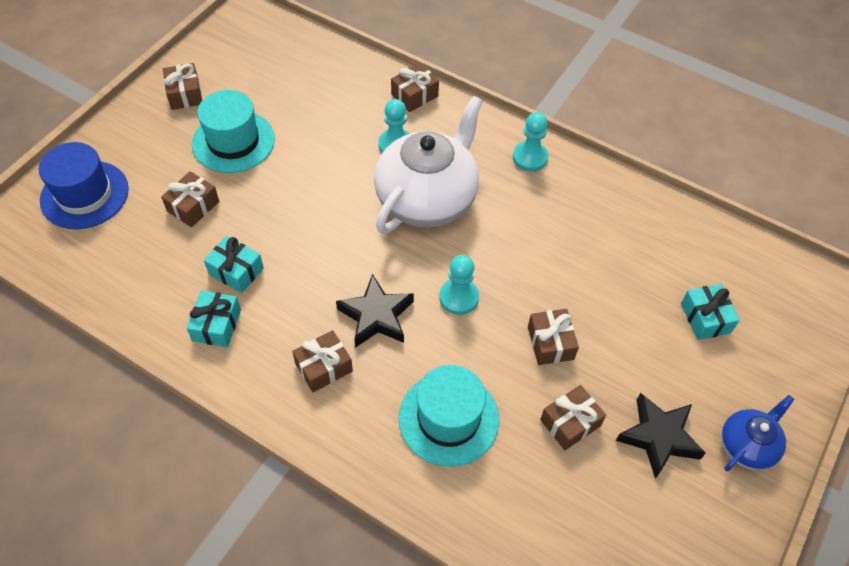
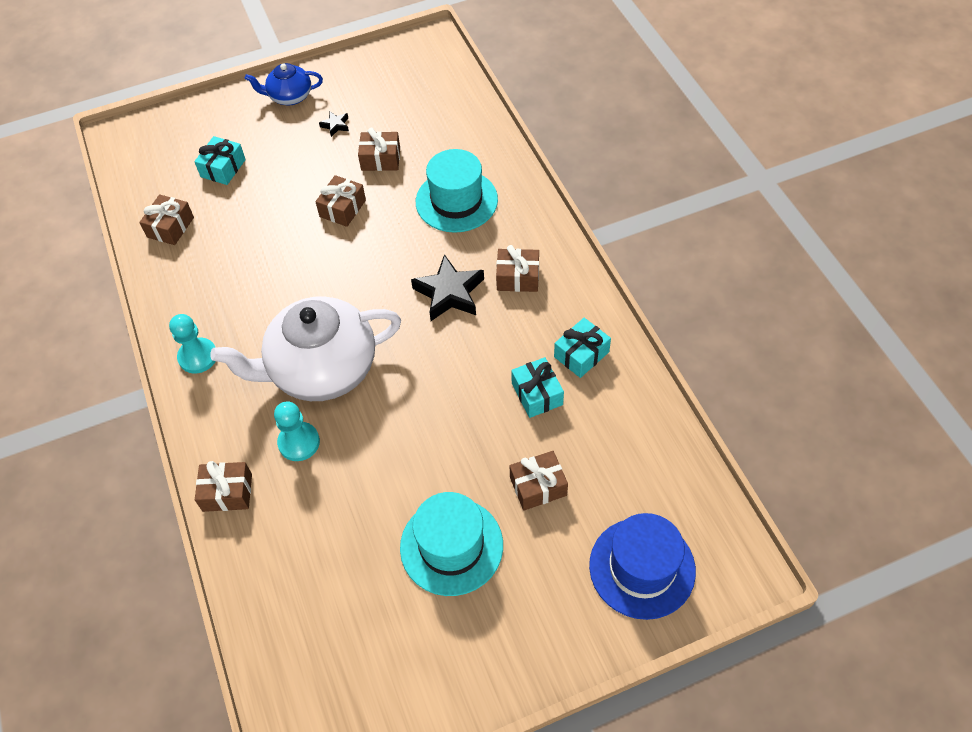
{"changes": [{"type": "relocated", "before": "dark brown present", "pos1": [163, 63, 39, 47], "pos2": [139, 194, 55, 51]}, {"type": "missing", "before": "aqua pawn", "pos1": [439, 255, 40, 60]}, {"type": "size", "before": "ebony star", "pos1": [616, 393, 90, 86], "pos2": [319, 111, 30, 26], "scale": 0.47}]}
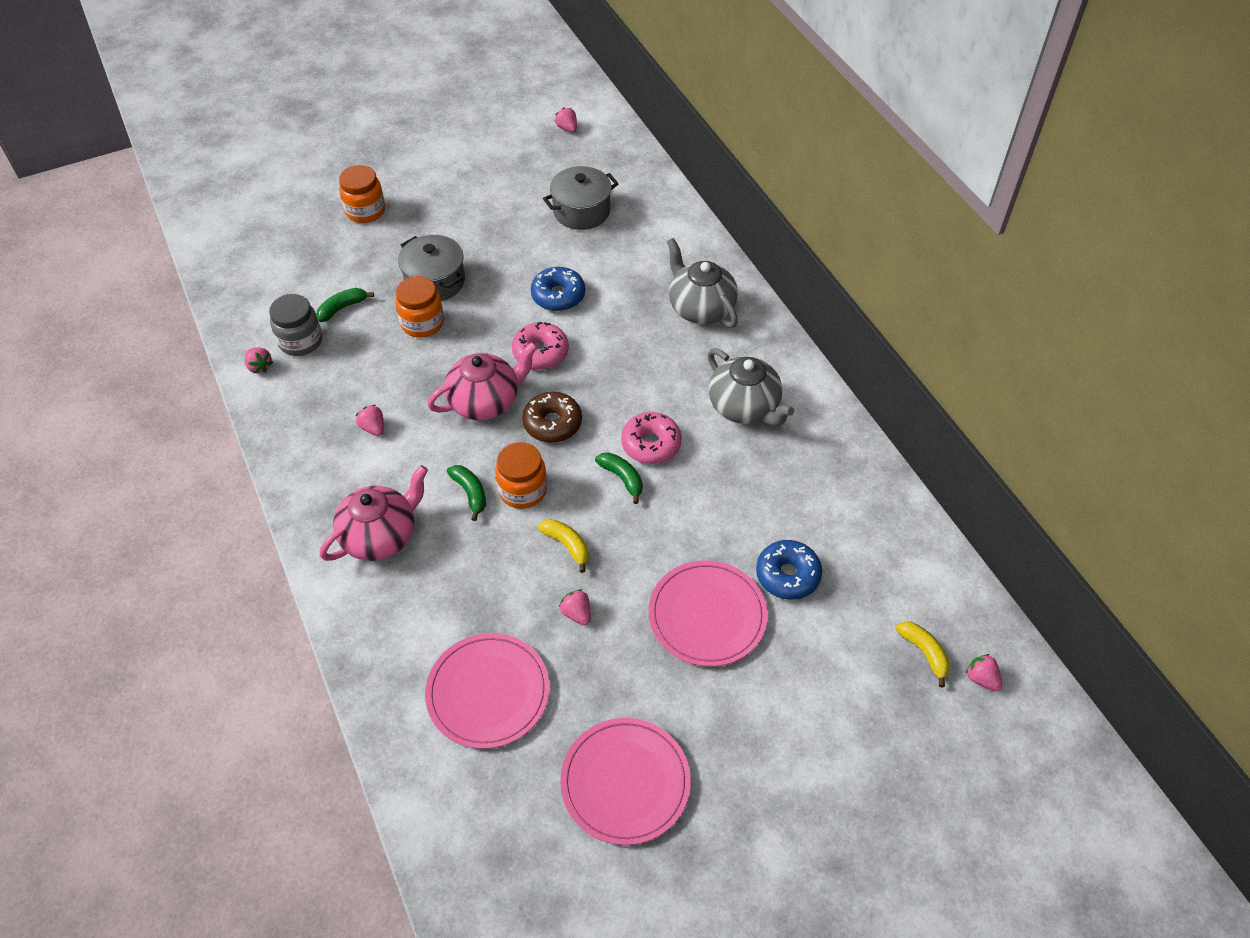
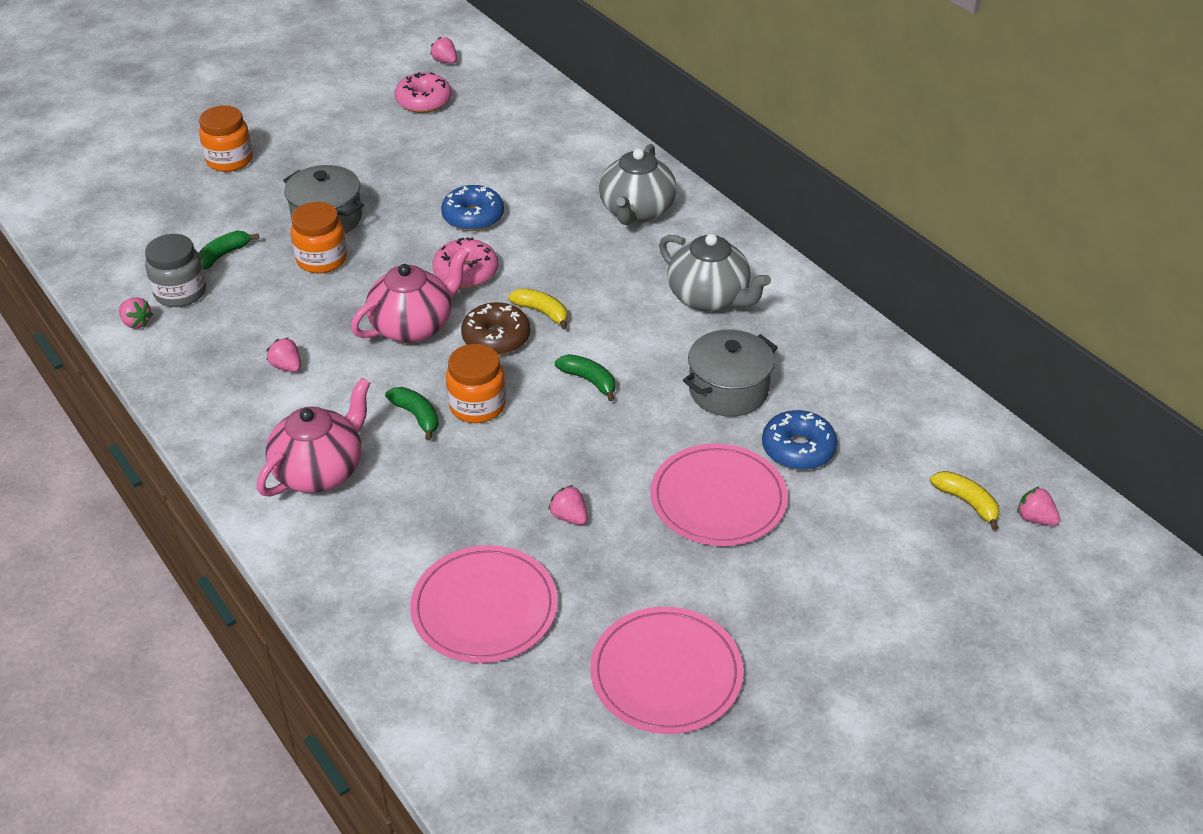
{"changes": [{"type": "relocated", "before": "golden banana fruit", "pos1": [538, 519, 51, 54], "pos2": [508, 288, 60, 41]}, {"type": "relocated", "before": "grey pot", "pos1": [543, 166, 76, 64], "pos2": [683, 329, 95, 88]}, {"type": "relocated", "before": "rosy glazed donut", "pos1": [621, 412, 61, 52], "pos2": [395, 72, 57, 41]}, {"type": "spun", "before": "grey tea pot", "pos1": [667, 238, 71, 90], "pos2": [599, 144, 78, 81], "turn": -120}]}
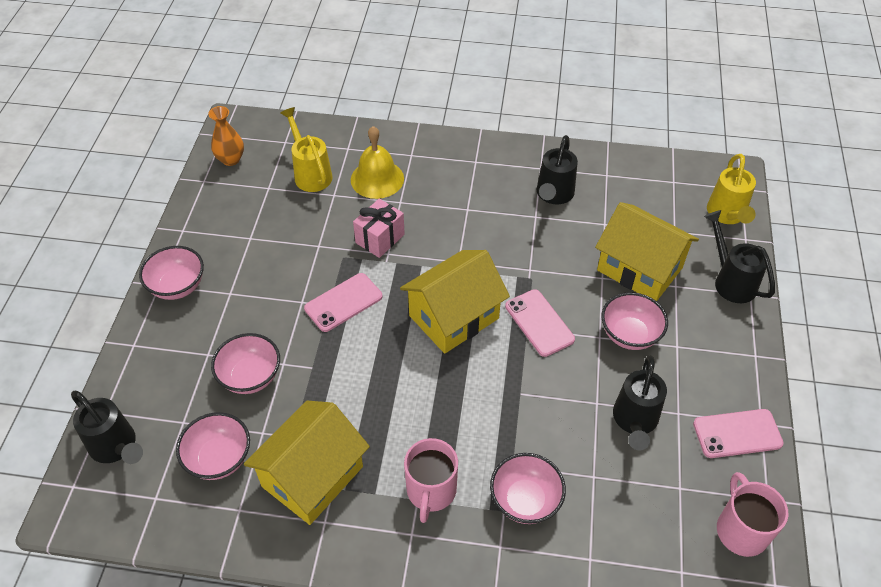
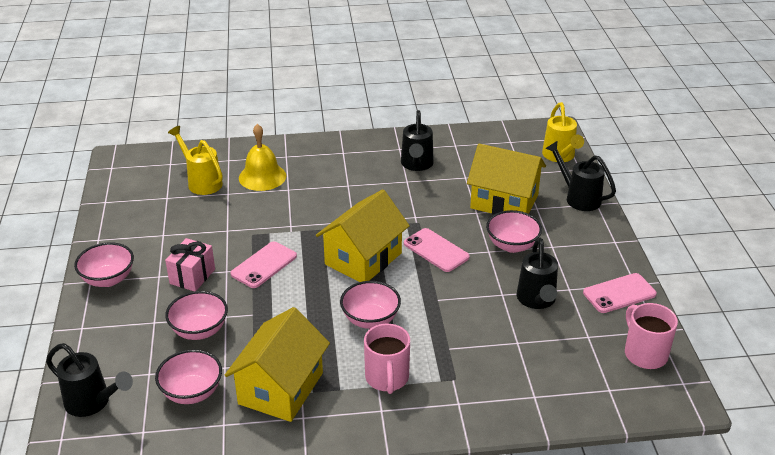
{"changes": [{"type": "missing", "before": "bright orange flower vase", "pos1": [208, 106, 36, 60]}, {"type": "relocated", "before": "rosy present", "pos1": [353, 199, 52, 59], "pos2": [165, 238, 50, 53]}, {"type": "relocated", "before": "rosy bowl", "pos1": [490, 453, 76, 71], "pos2": [340, 281, 61, 48]}]}
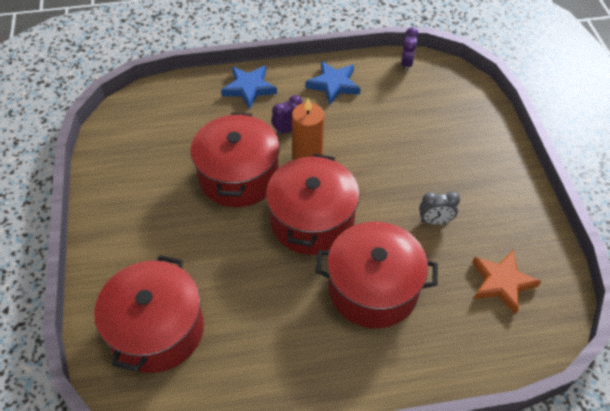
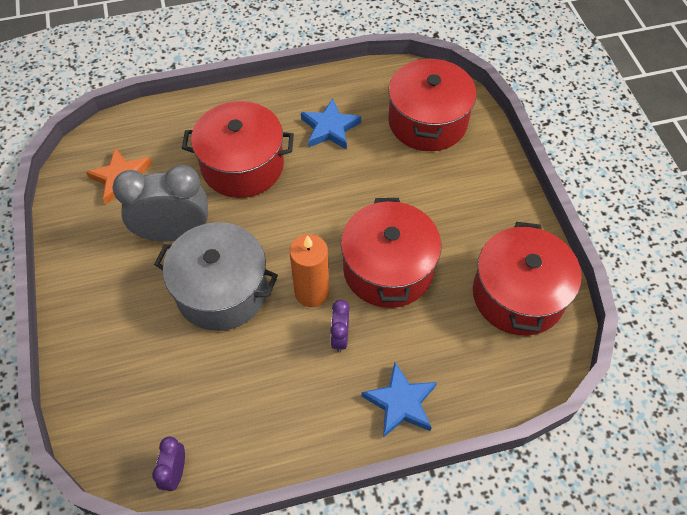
{"changes": [{"type": "relocated", "before": "crimson pot", "pos1": [266, 154, 94, 101], "pos2": [473, 222, 109, 114]}, {"type": "spun", "before": "violet clock", "pos1": [271, 95, 31, 41], "pos2": [330, 300, 20, 53], "turn": 135}, {"type": "relocated", "before": "blue star", "pos1": [306, 61, 55, 44], "pos2": [301, 99, 60, 51]}, {"type": "size", "before": "grey clock", "pos1": [419, 191, 41, 34], "pos2": [112, 165, 96, 77], "scale": 2.09}, {"type": "appeared", "after": "grey pot", "pos2": [154, 222, 124, 109]}]}
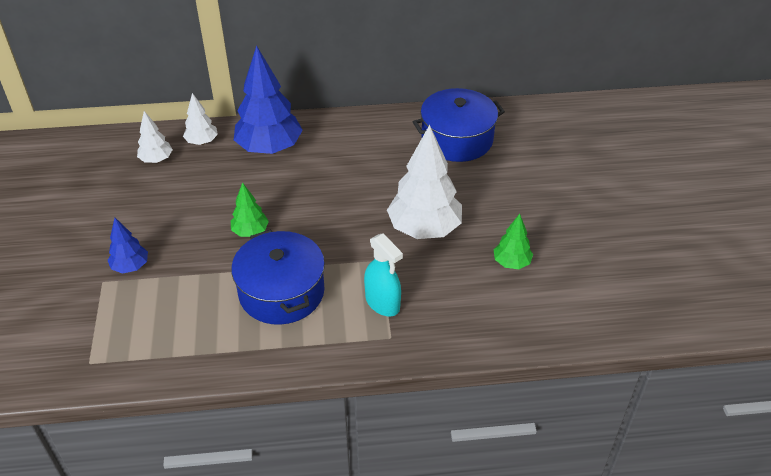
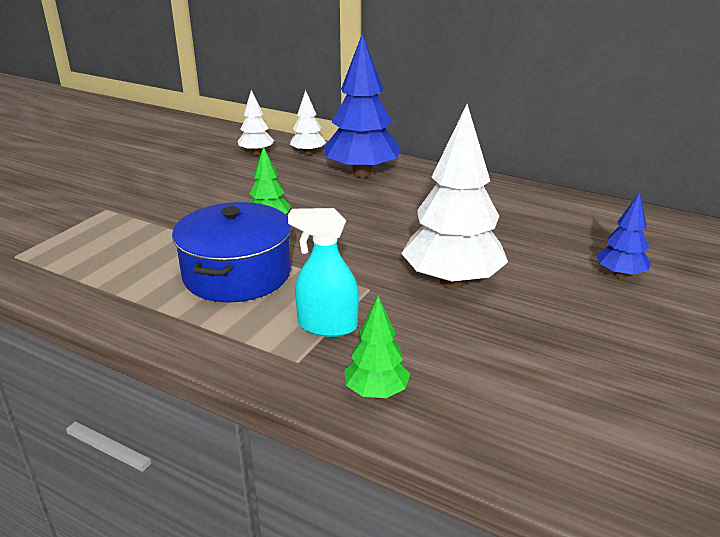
{"changes": [{"type": "relocated", "before": "blue toy tree", "pos1": [108, 218, 40, 56], "pos2": [597, 192, 54, 86]}, {"type": "spun", "before": "aqua spray bottle", "pos1": [364, 233, 39, 84], "pos2": [288, 208, 71, 129], "turn": 105}, {"type": "missing", "before": "blue pot", "pos1": [413, 88, 92, 74]}, {"type": "relocated", "before": "leaf-green toy tree", "pos1": [494, 214, 39, 55], "pos2": [344, 296, 66, 102]}]}
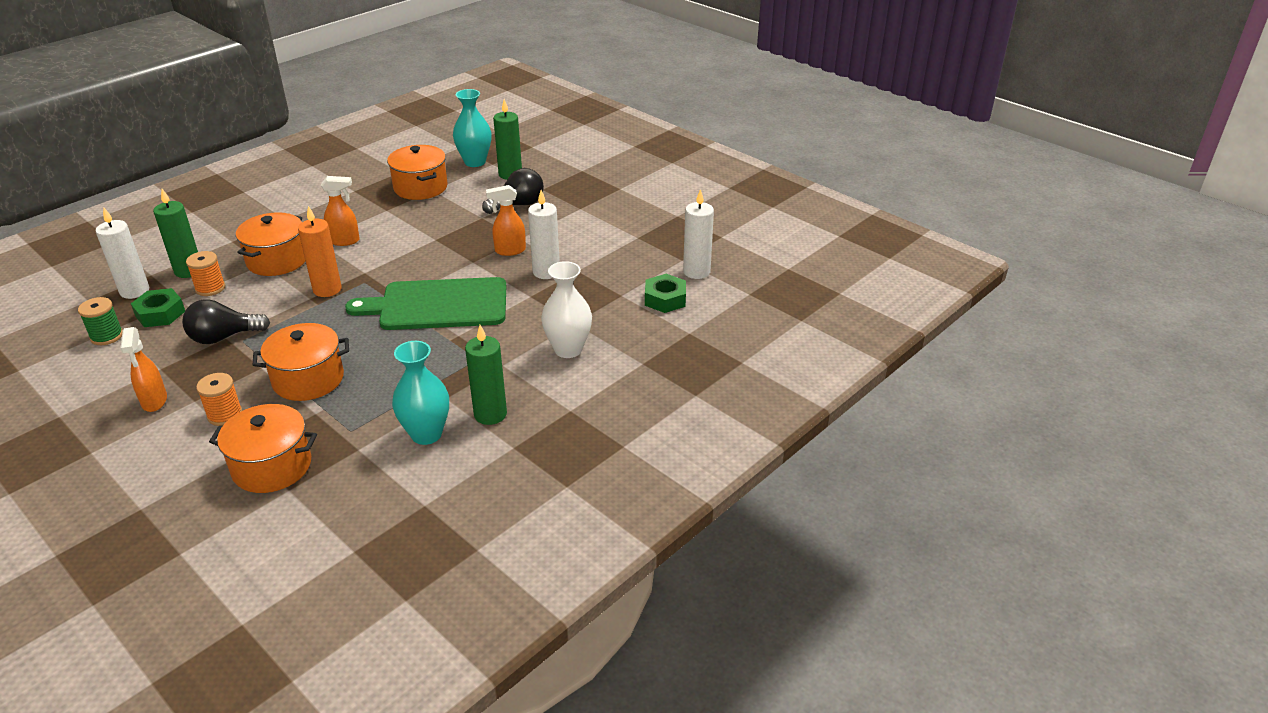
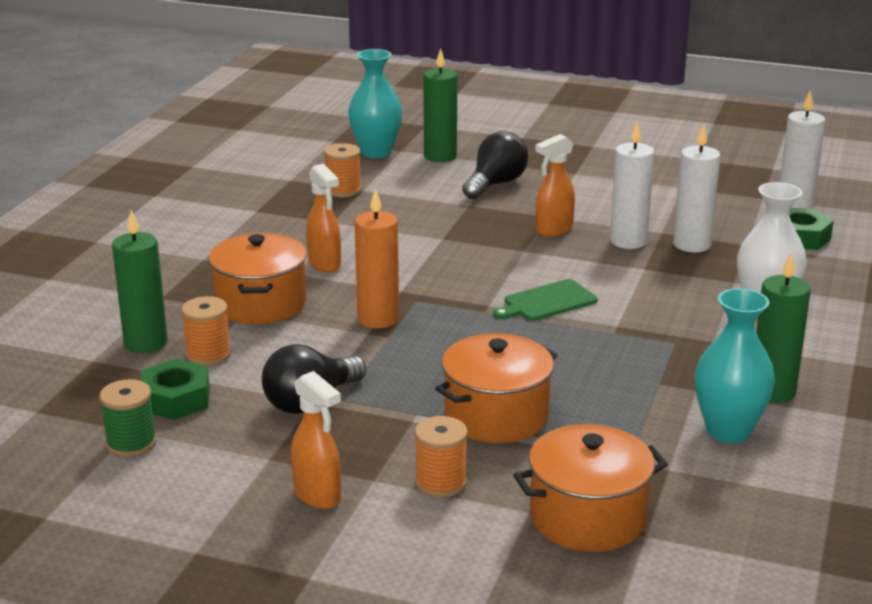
{"changes": [{"type": "relocated", "before": "white pillar candle", "pos1": [96, 208, 53, 91], "pos2": [673, 124, 47, 128]}, {"type": "spun", "before": "bright orange spray bottle", "pos1": [321, 176, 39, 70], "pos2": [306, 164, 35, 108], "turn": 90}, {"type": "size", "before": "leaf-green chopping board", "pos1": [345, 277, 161, 53], "pos2": [493, 279, 105, 42], "scale": 0.48}, {"type": "exchanged", "before": "bright orange pot", "after": "bright orange bobbin", "pos1": [387, 145, 61, 55], "pos2": [324, 143, 37, 54]}]}
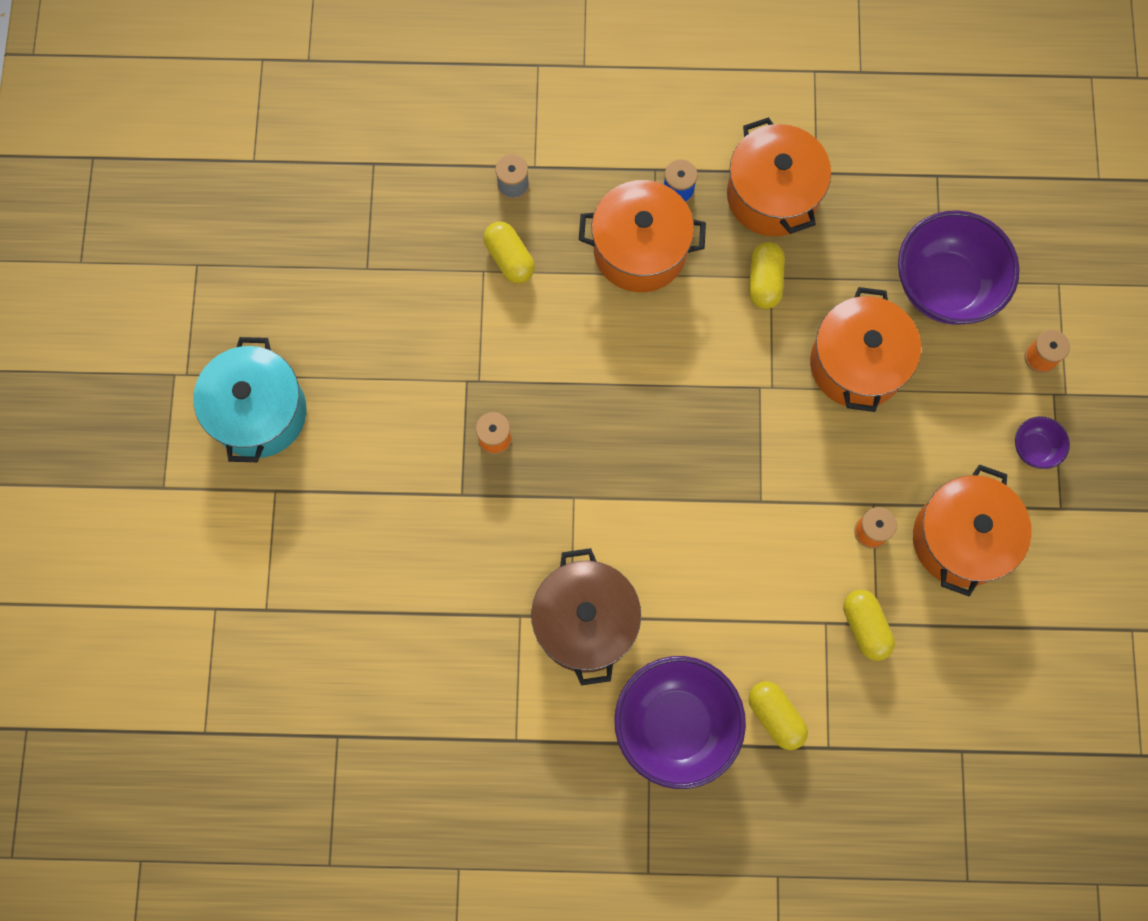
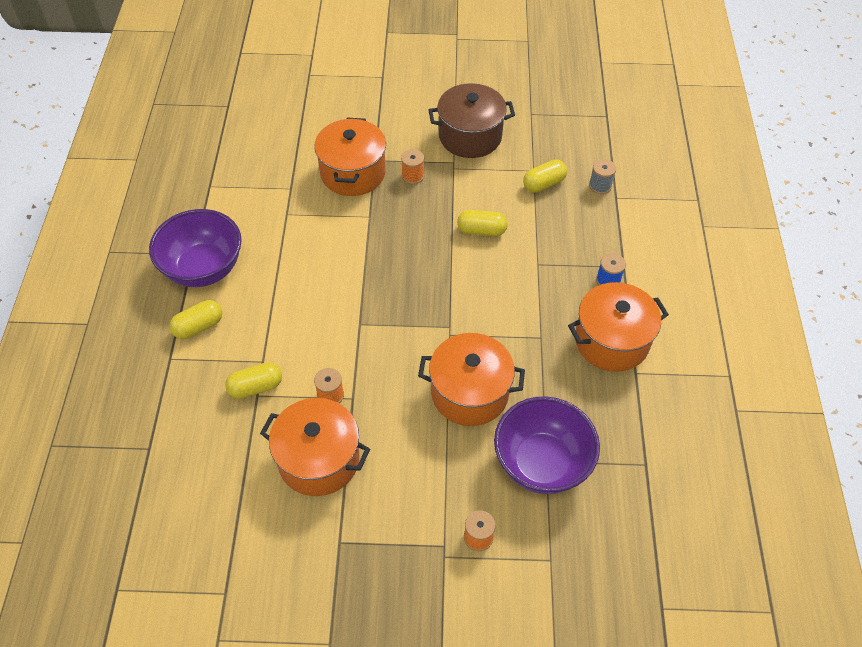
{"changes": [{"type": "missing", "before": "aqua pot", "pos1": [193, 337, 114, 125]}, {"type": "relocated", "before": "dark brown pot", "pos1": [531, 548, 110, 138], "pos2": [428, 83, 87, 75]}, {"type": "relocated", "before": "bright orange pot", "pos1": [579, 180, 127, 112], "pos2": [314, 118, 72, 78]}, {"type": "relocated", "before": "golden pill shape", "pos1": [749, 242, 36, 67], "pos2": [457, 210, 51, 26]}, {"type": "missing", "before": "violet bowl", "pos1": [1015, 416, 55, 53]}]}
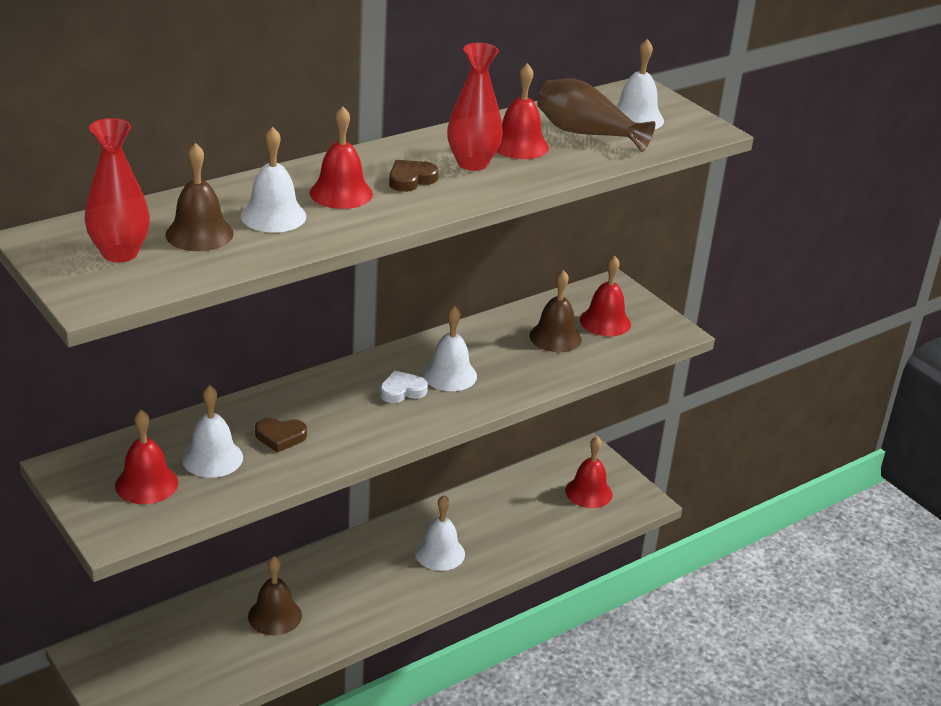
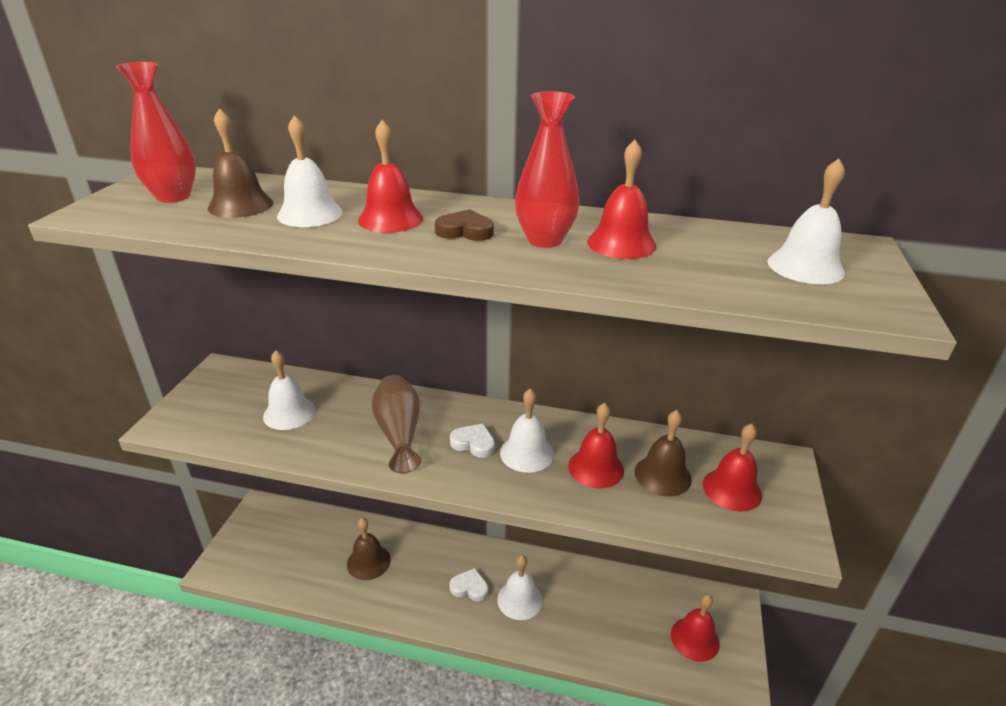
{"changes": [{"type": "relocated", "before": "crimson hand bell", "pos1": [115, 410, 63, 94], "pos2": [568, 403, 56, 85]}, {"type": "missing", "before": "dark brown heart shape", "pos1": [255, 418, 52, 35]}, {"type": "relocated", "before": "dark brown flower vase", "pos1": [537, 79, 118, 73], "pos2": [372, 375, 49, 98]}, {"type": "appeared", "after": "white heart shape", "pos2": [449, 568, 39, 33]}]}
